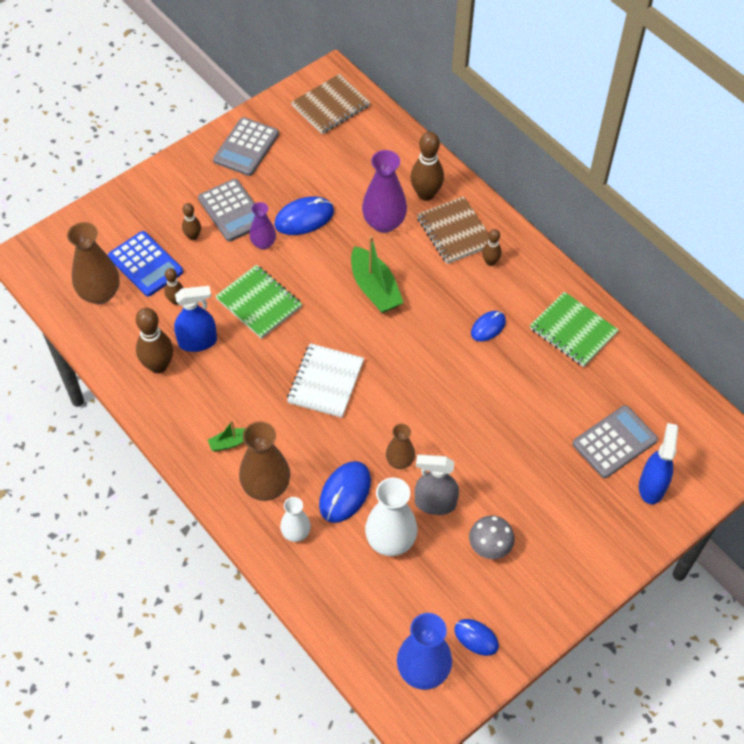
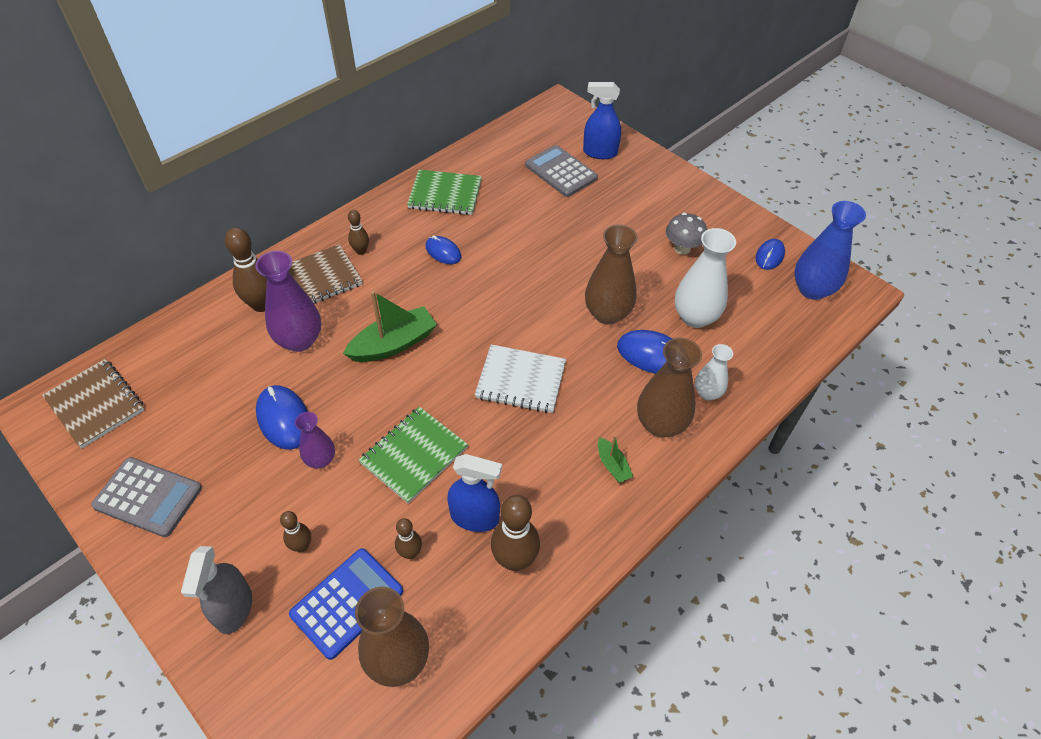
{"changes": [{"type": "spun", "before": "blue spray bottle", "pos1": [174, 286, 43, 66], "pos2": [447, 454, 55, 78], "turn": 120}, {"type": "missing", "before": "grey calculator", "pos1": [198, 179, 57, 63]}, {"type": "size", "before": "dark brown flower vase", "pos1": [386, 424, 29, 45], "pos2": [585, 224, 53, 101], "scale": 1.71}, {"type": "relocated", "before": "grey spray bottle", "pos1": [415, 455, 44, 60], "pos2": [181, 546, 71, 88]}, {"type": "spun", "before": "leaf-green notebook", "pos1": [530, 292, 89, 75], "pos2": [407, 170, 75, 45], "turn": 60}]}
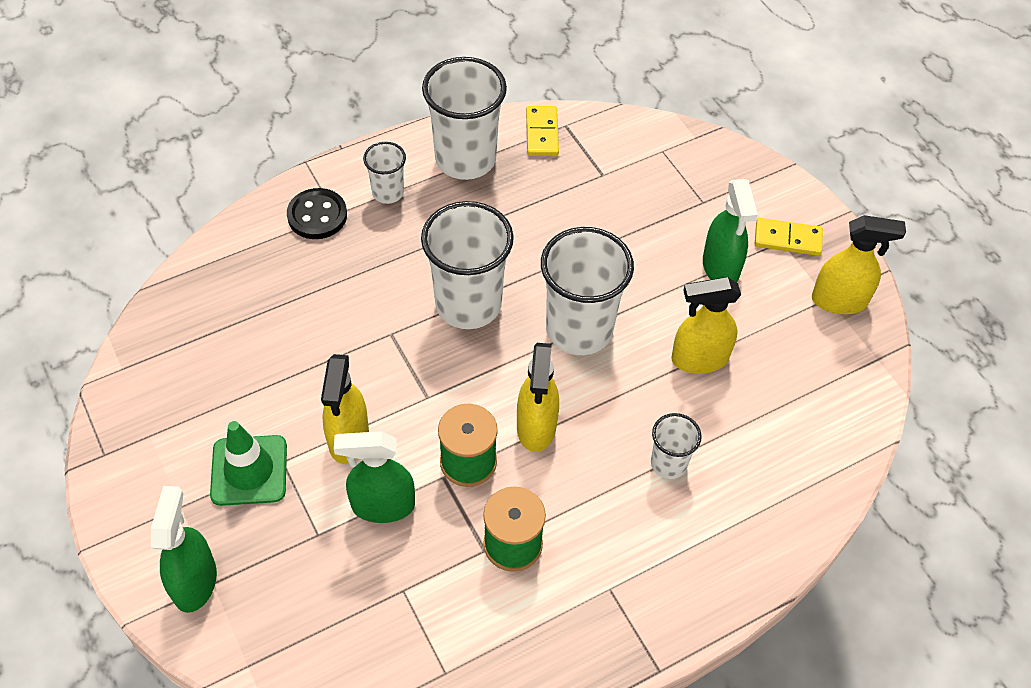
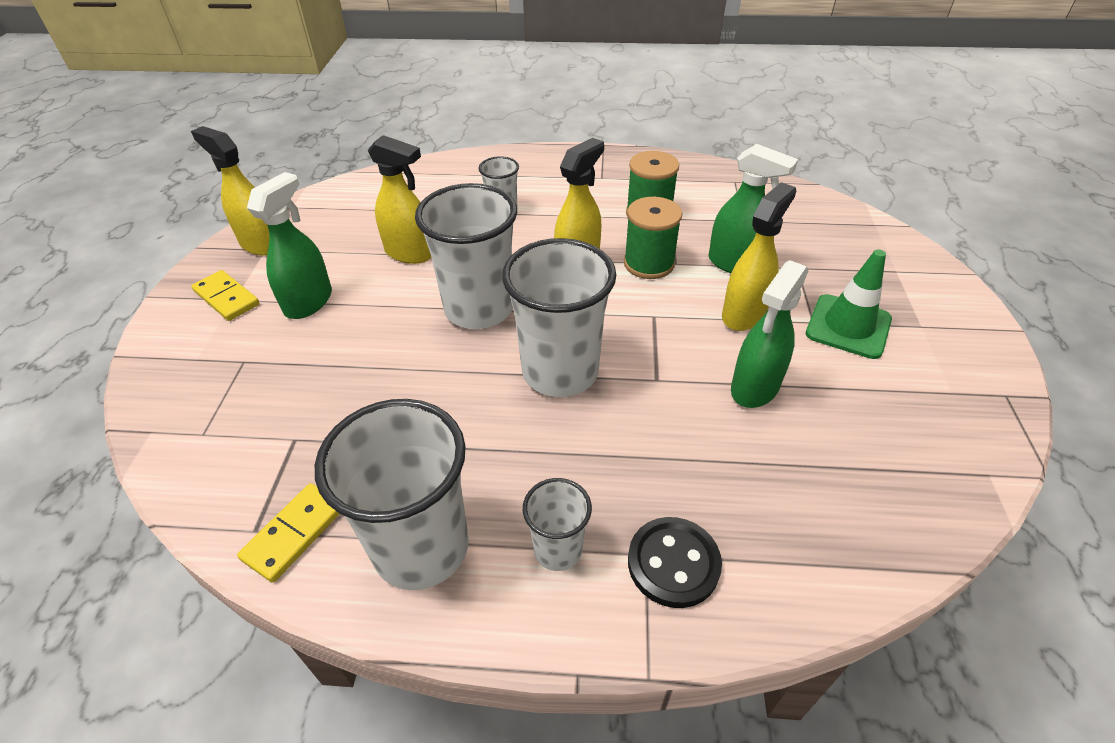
{"changes": [{"type": "relocated", "before": "leaf-green spray bottle", "pos1": [151, 486, 66, 127], "pos2": [731, 260, 77, 148]}]}
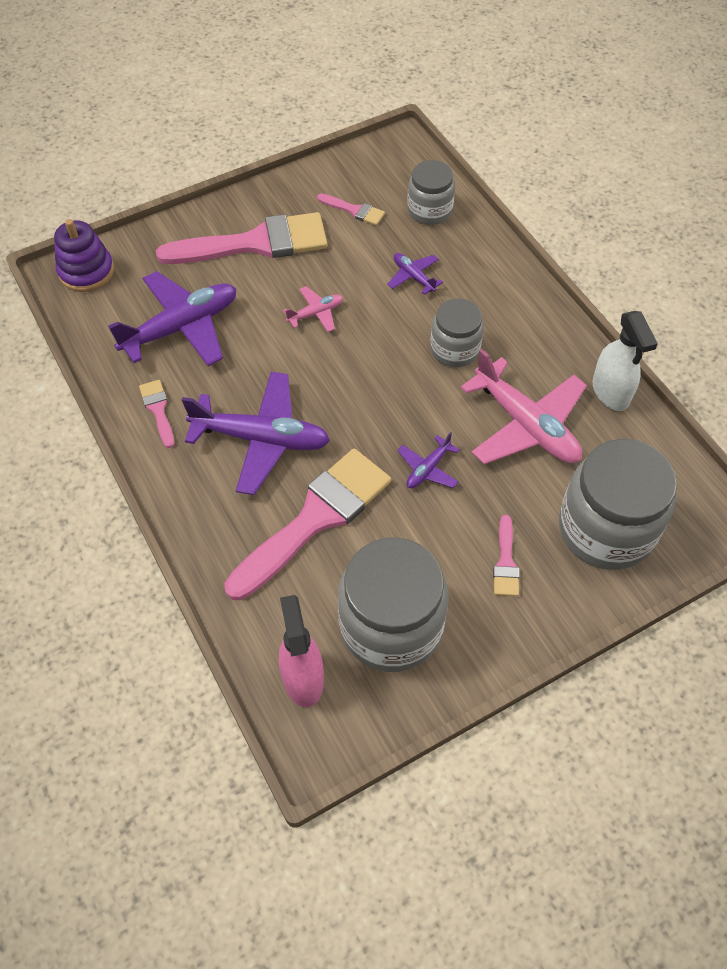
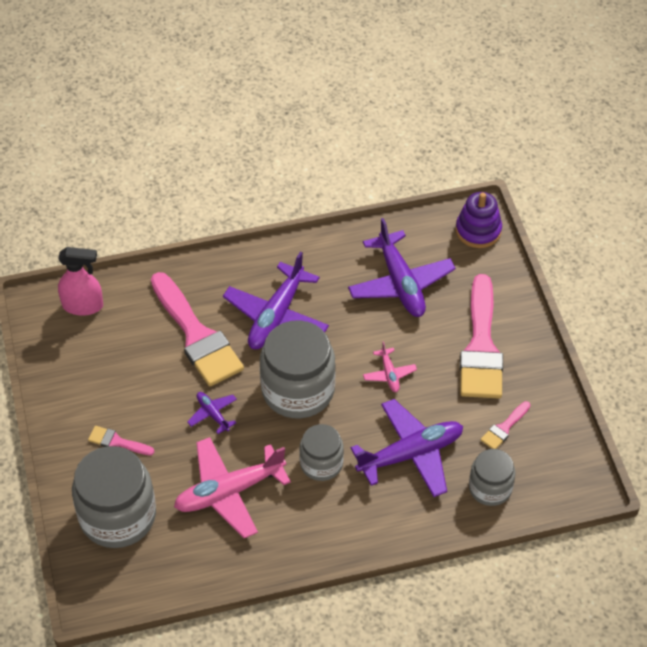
{"changes": [{"type": "missing", "before": "rosy brush", "pos1": [139, 380, 35, 68]}, {"type": "relocated", "before": "grey jam jar", "pos1": [338, 537, 111, 135], "pos2": [260, 320, 76, 98]}, {"type": "size", "before": "violet plane", "pos1": [387, 253, 56, 42], "pos2": [351, 399, 112, 98], "scale": 2.11}, {"type": "missing", "before": "white spray bottle", "pos1": [593, 311, 65, 100]}]}
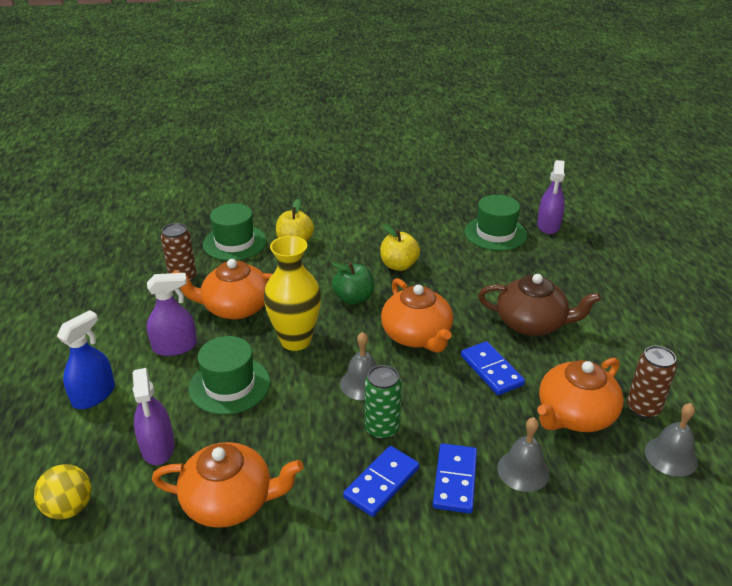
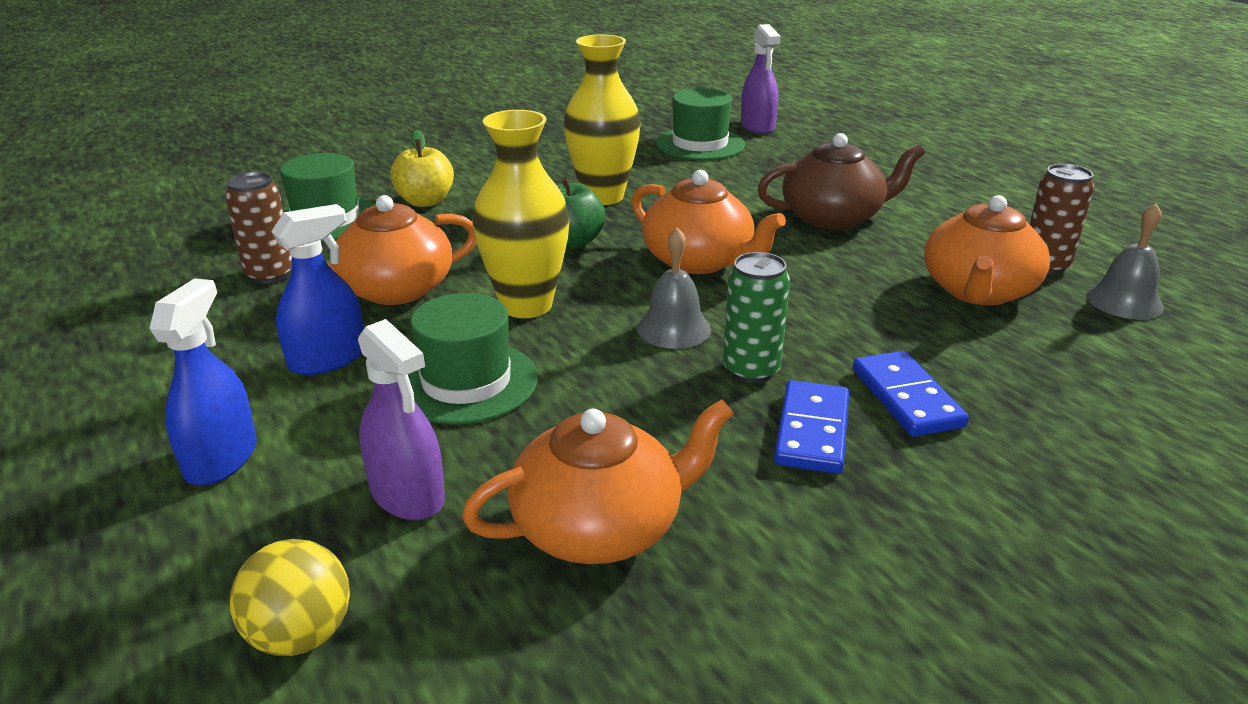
{"changes": [{"type": "colour", "before": "violet spray bottle", "after": "blue spray bottle", "pos1": [147, 273, 50, 83], "pos2": [271, 204, 92, 171]}, {"type": "exchanged", "before": "golden apple", "after": "golden flower vase", "pos1": [380, 224, 40, 47], "pos2": [564, 34, 77, 171]}, {"type": "missing", "before": "blue domino piece", "pos1": [461, 341, 64, 54]}, {"type": "missing", "before": "grey hand bell", "pos1": [497, 417, 53, 75]}]}
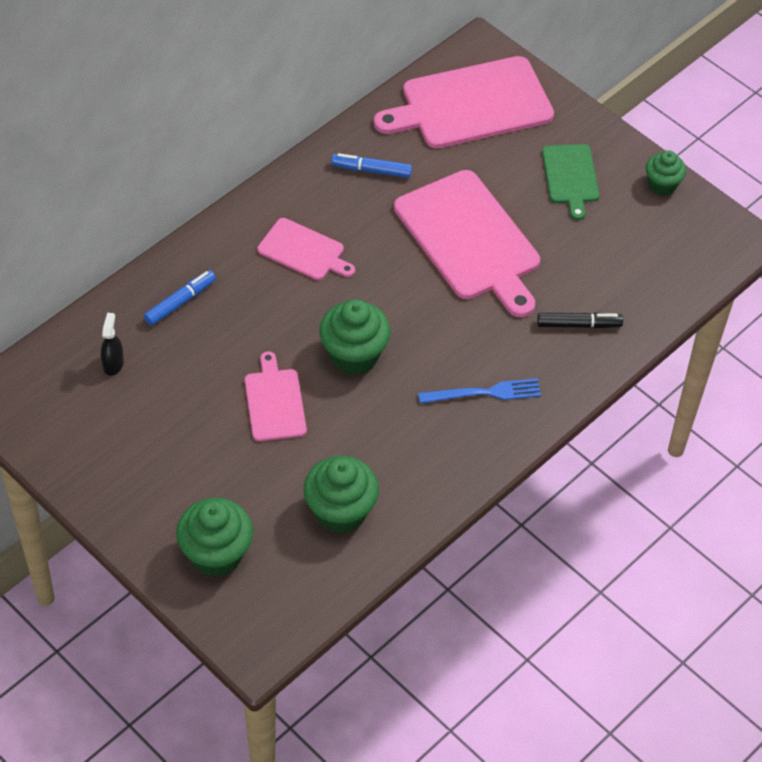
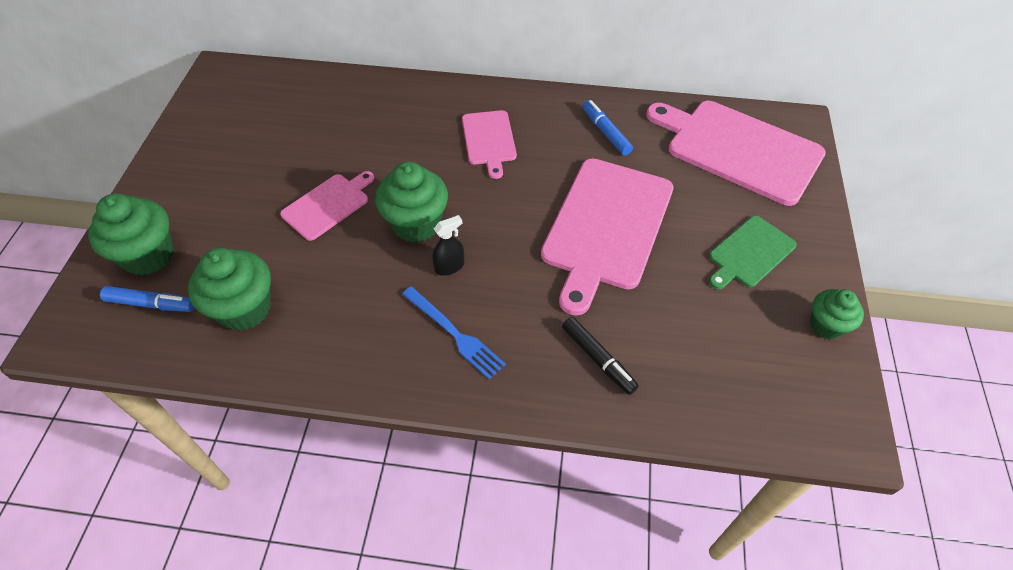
{"changes": [{"type": "relocated", "before": "ebony spray bottle", "pos1": [101, 313, 23, 63], "pos2": [432, 215, 32, 61]}, {"type": "relocated", "before": "blue marker", "pos1": [144, 270, 72, 56], "pos2": [100, 286, 94, 26]}]}
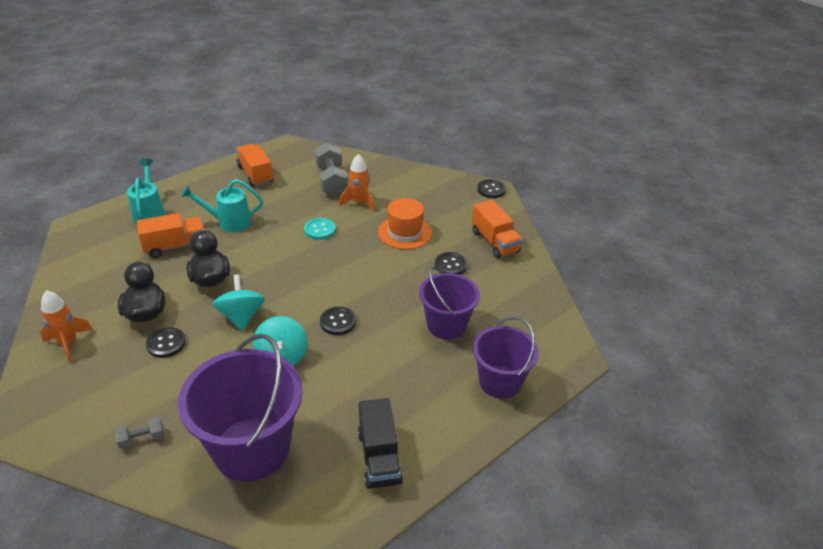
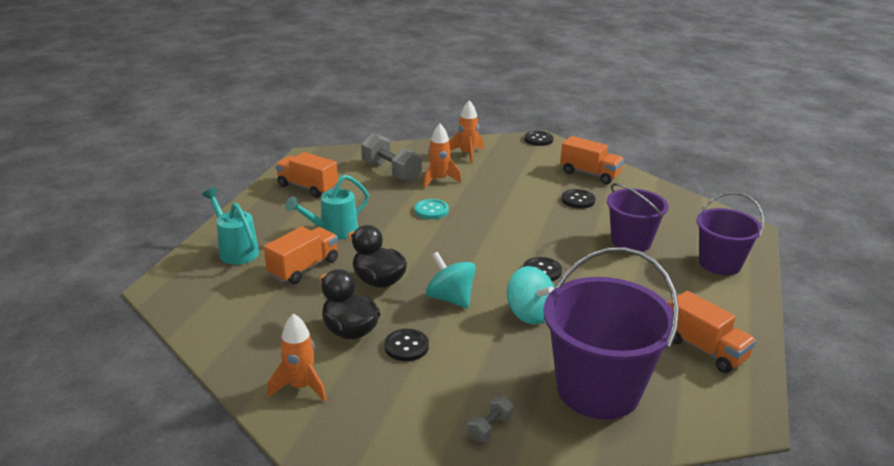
{"changes": [{"type": "colour", "before": "ebony truck", "after": "bright orange truck", "pos1": [358, 398, 45, 91], "pos2": [669, 291, 87, 82]}, {"type": "missing", "before": "bright orange tall hat", "pos1": [378, 198, 54, 51]}, {"type": "appeared", "after": "bright orange toy rocket", "pos2": [449, 100, 35, 64]}]}
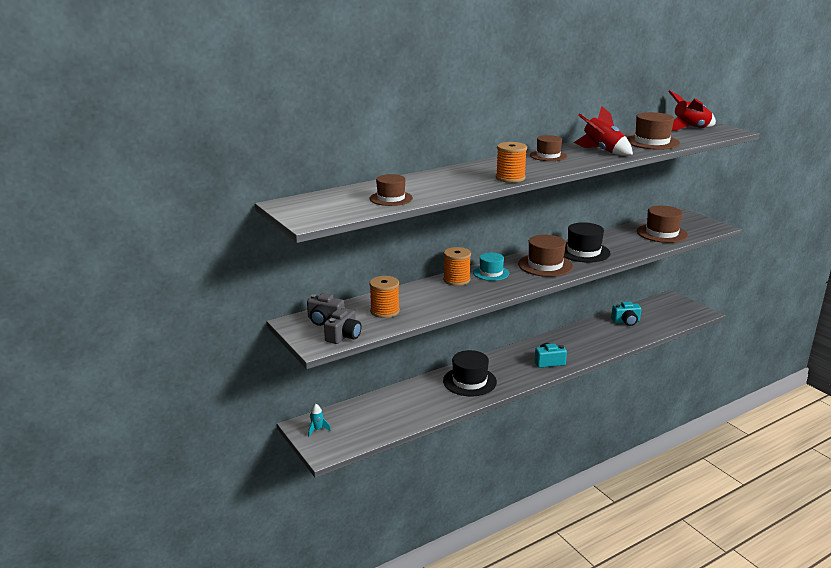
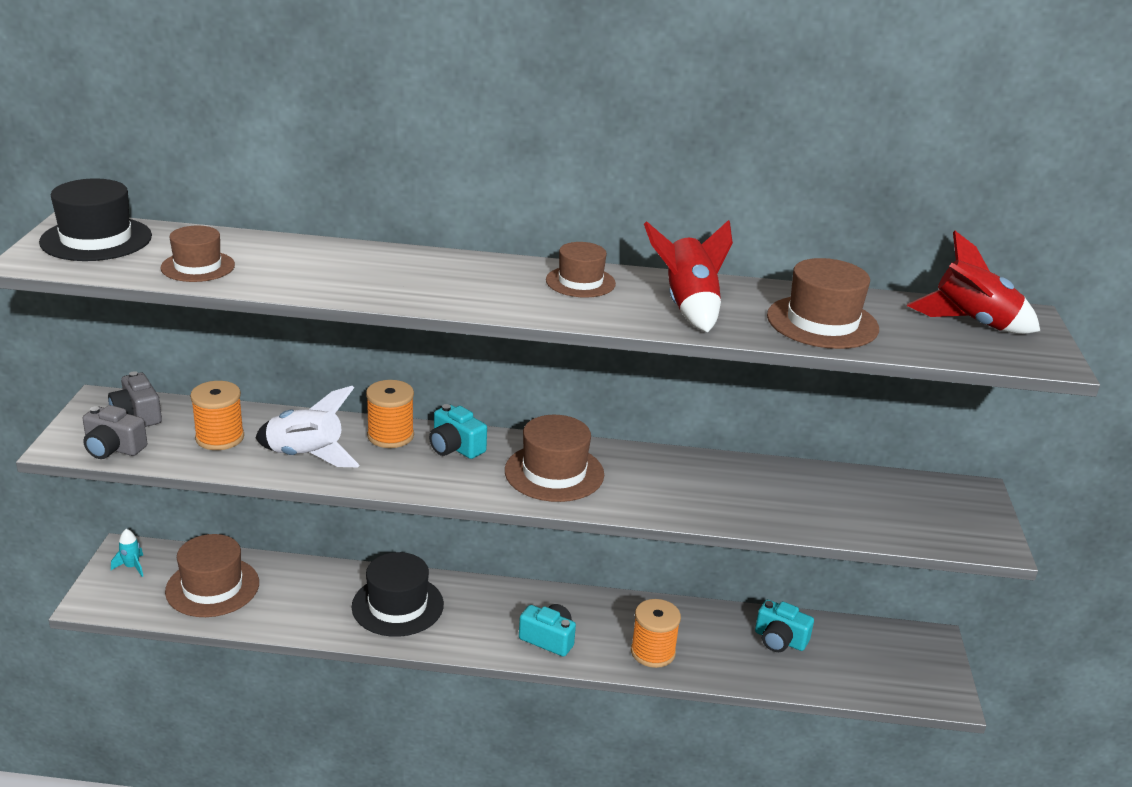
{"changes": [{"type": "spun", "before": "grey compact camera", "pos1": [324, 308, 38, 36], "pos2": [83, 405, 64, 54], "turn": 45}, {"type": "exchanged", "before": "aqua tall hat", "after": "aqua compact camera", "pos1": [473, 252, 36, 29], "pos2": [429, 404, 58, 55]}, {"type": "relocated", "before": "bright orange bobbin", "pos1": [496, 142, 31, 41], "pos2": [631, 599, 50, 69]}, {"type": "relocated", "before": "ebony tall hat", "pos1": [564, 222, 47, 41], "pos2": [39, 178, 113, 83]}, {"type": "relocated", "before": "dark brown tall hat", "pos1": [637, 205, 51, 38], "pos2": [165, 534, 94, 83]}, {"type": "appeared", "after": "white toy rocket", "pos2": [256, 386, 104, 81]}]}
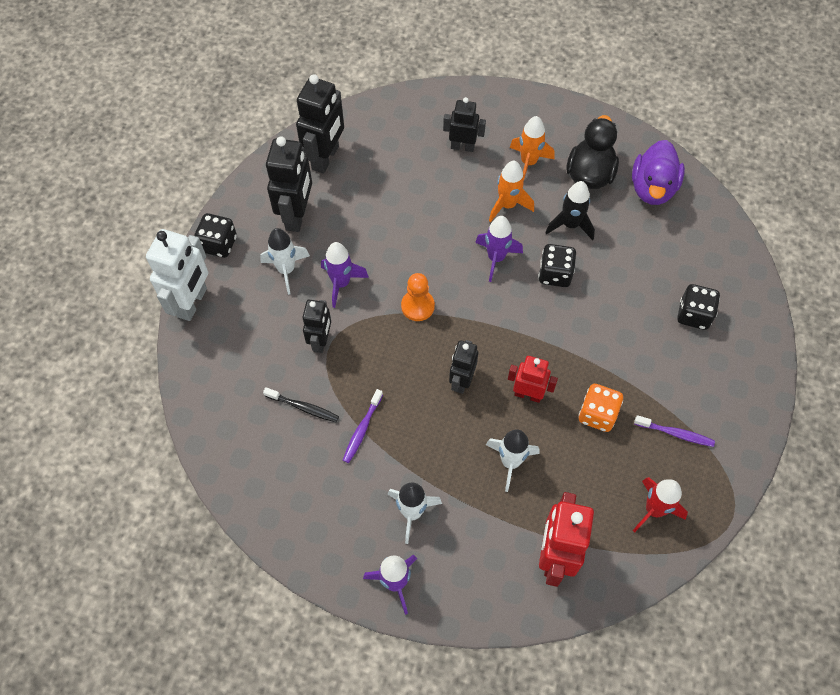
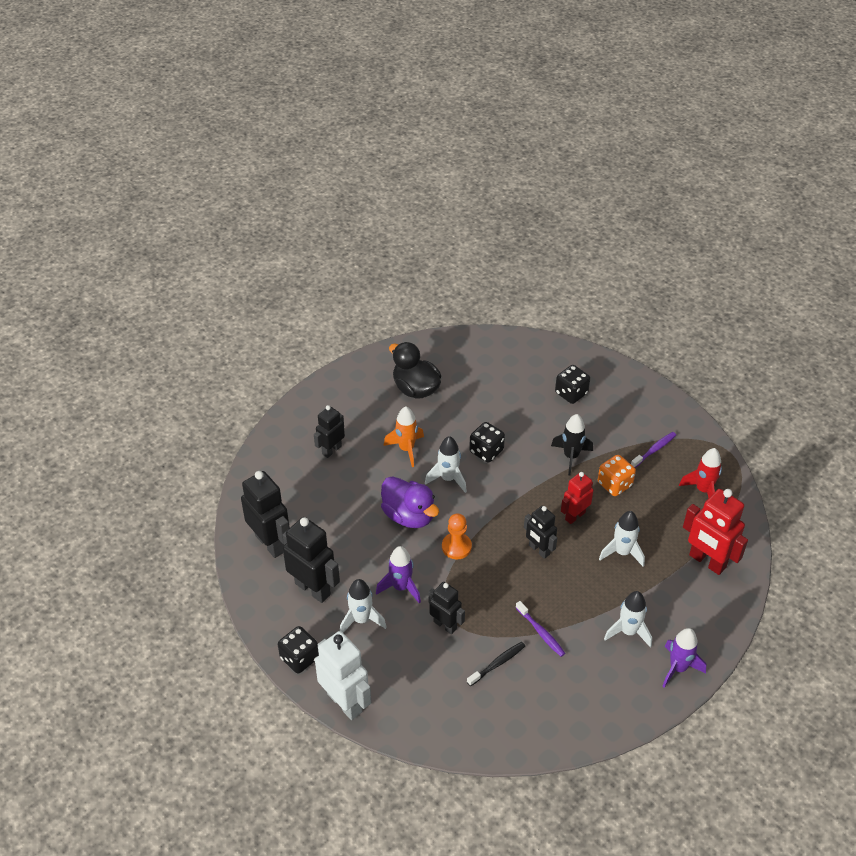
{"changes": [{"type": "colour", "before": "violet toy rocket", "after": "white toy rocket", "pos1": [475, 216, 48, 66], "pos2": [425, 436, 42, 57]}, {"type": "missing", "before": "bright orange toy rocket", "pos1": [510, 116, 44, 66]}, {"type": "relocated", "before": "ebony toy rocket", "pos1": [545, 181, 50, 60], "pos2": [551, 414, 42, 61]}, {"type": "relocated", "before": "violet toy duck", "pos1": [632, 140, 53, 65], "pos2": [381, 476, 58, 52]}]}
